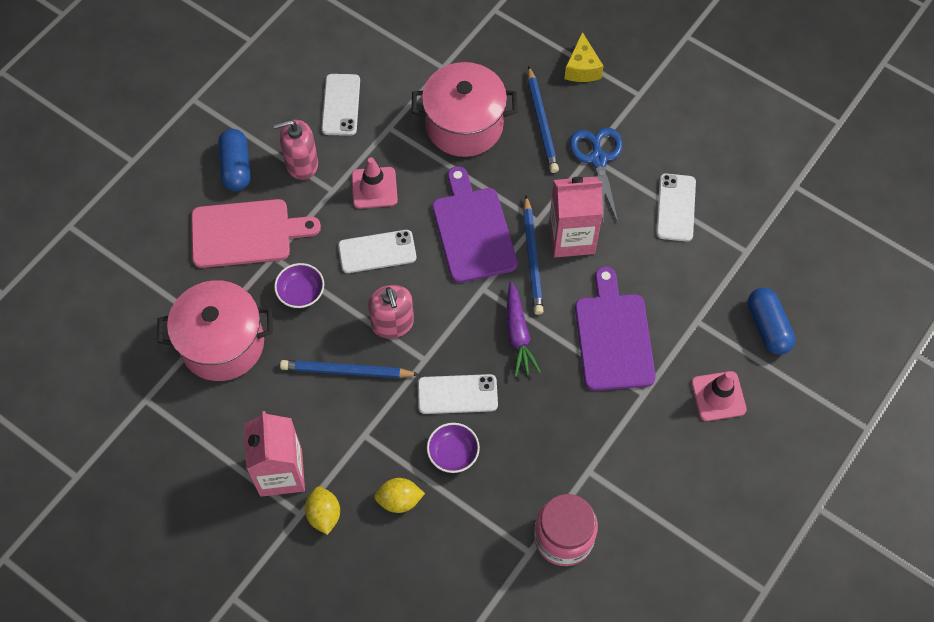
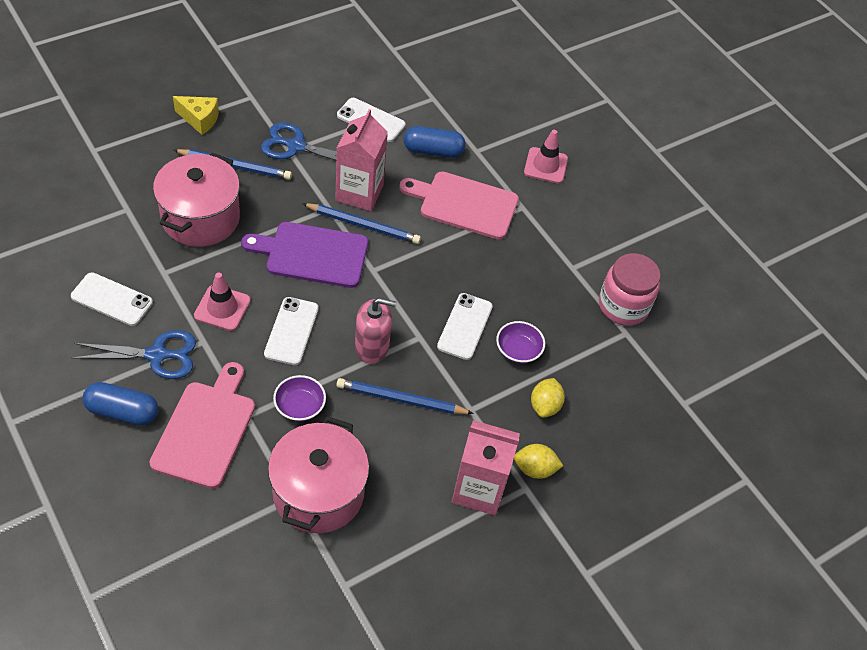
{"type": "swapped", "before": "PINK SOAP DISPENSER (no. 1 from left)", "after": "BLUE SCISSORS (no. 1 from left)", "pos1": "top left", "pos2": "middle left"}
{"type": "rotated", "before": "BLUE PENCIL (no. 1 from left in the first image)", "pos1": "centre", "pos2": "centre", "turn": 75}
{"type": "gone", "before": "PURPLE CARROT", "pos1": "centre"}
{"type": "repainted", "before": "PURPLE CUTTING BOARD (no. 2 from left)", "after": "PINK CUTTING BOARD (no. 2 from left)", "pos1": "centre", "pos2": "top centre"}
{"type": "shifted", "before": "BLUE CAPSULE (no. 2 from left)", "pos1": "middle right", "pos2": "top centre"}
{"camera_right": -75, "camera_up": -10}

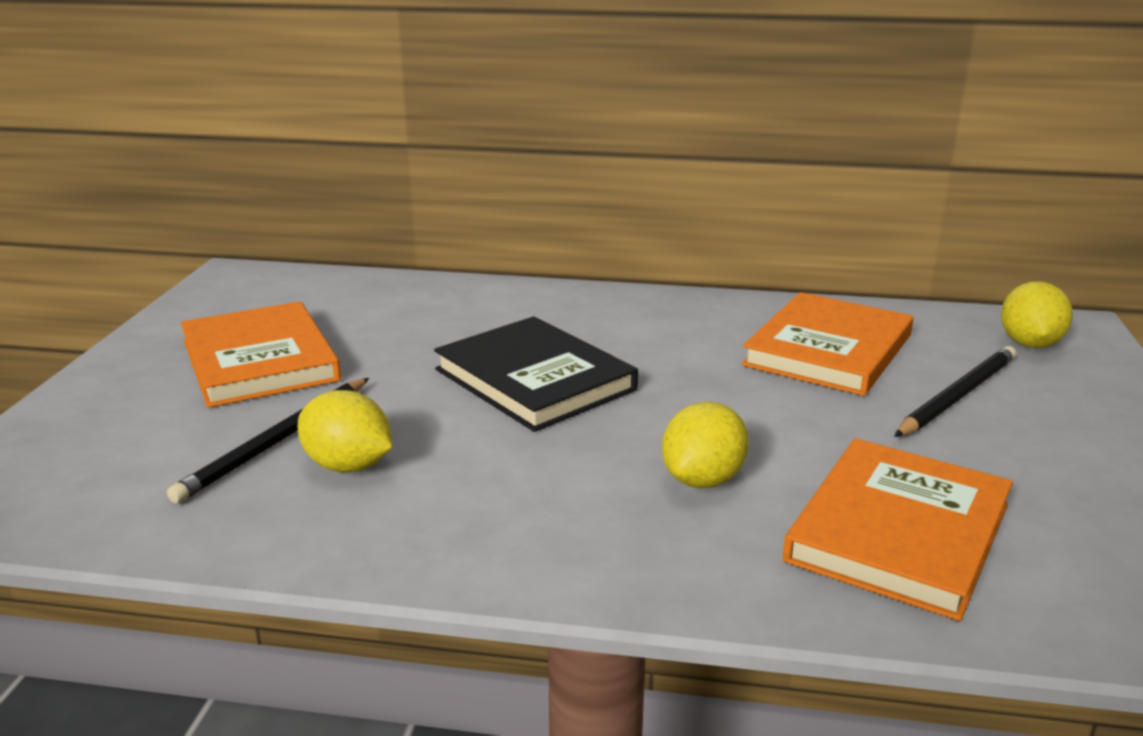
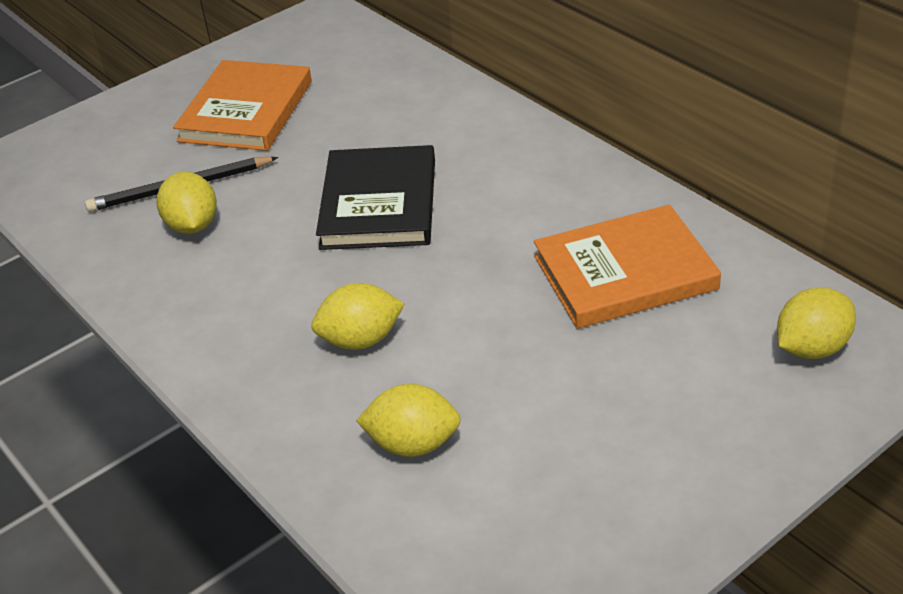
{"type": "swapped", "before": "ORANGE BOOK (no. 3 from left)", "after": "YELLOW LEMON (no. 3 from left)", "pos1": "bottom right", "pos2": "bottom centre"}
{"type": "gone", "before": "BLACK PENCIL (no. 2 from left)", "pos1": "middle right"}
{"camera_right": 45, "camera_up": 15}

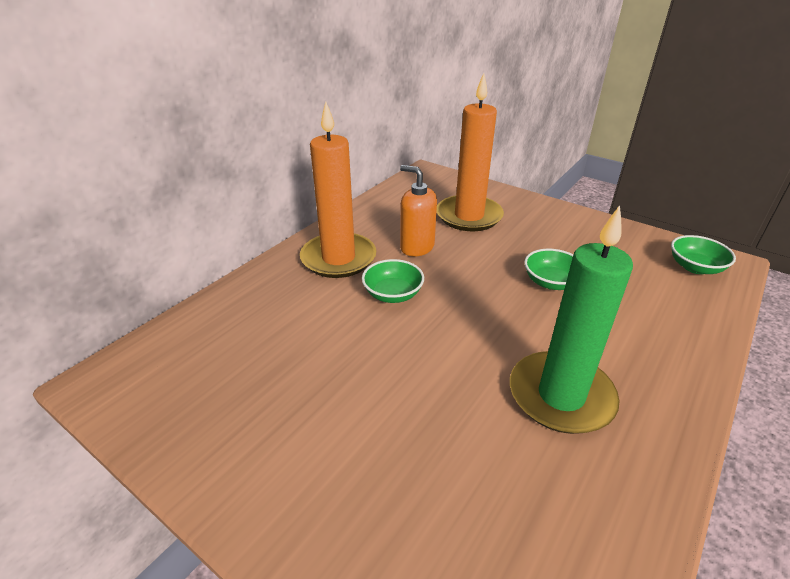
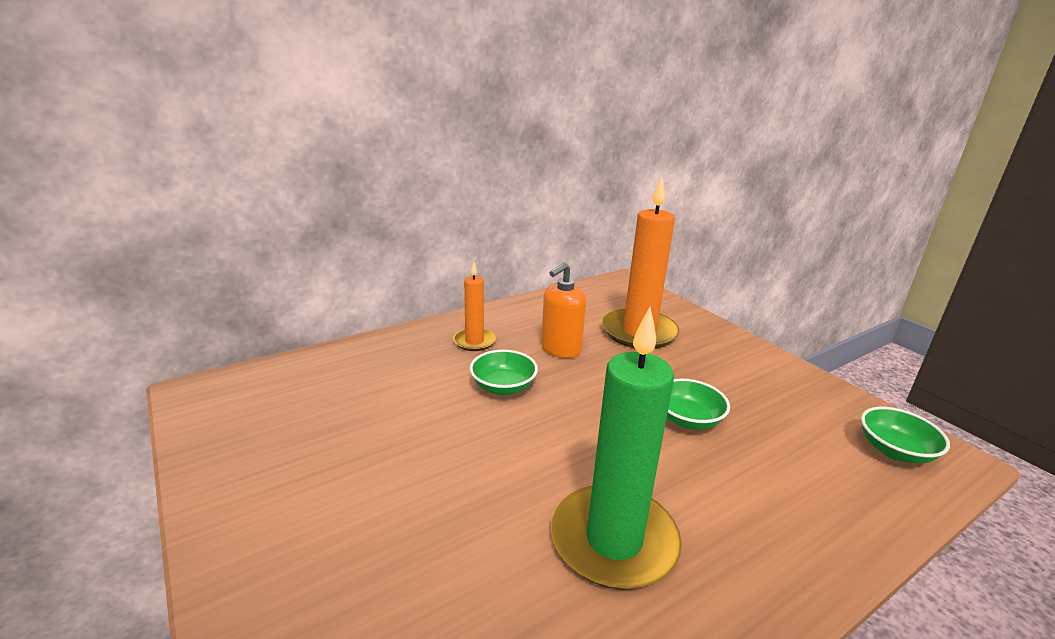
{"type": "scaled", "before": "ORANGE CANDLE (no. 1 from left)", "pos1": "top centre", "pos2": "centre", "scale": 0.53}
{"type": "rotated", "before": "ORANGE SOAP DISPENSER", "pos1": "centre", "pos2": "centre", "turn": -105}
{"camera_right": 20, "camera_up": -10}

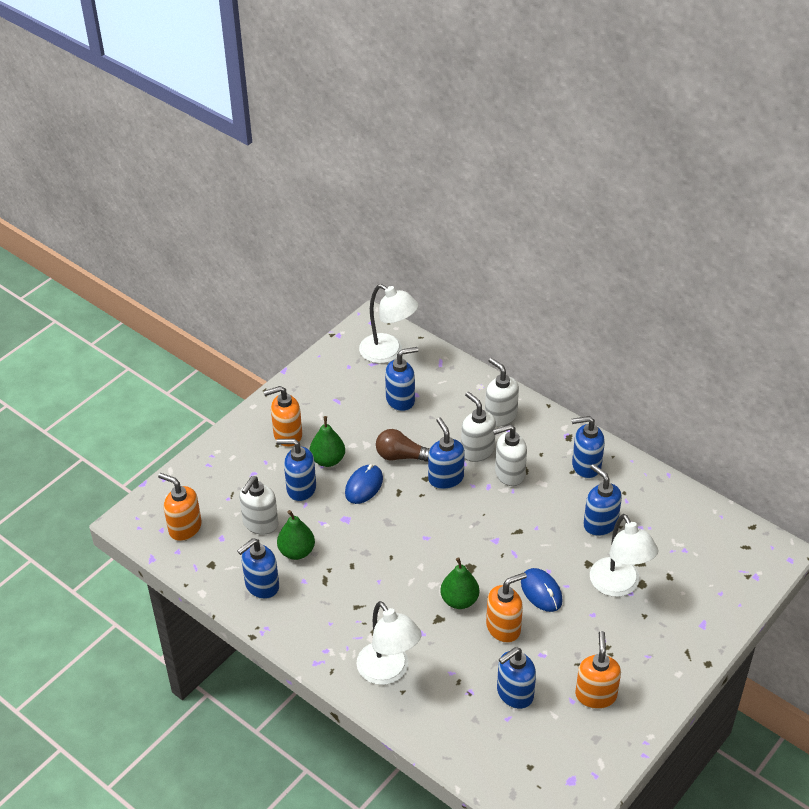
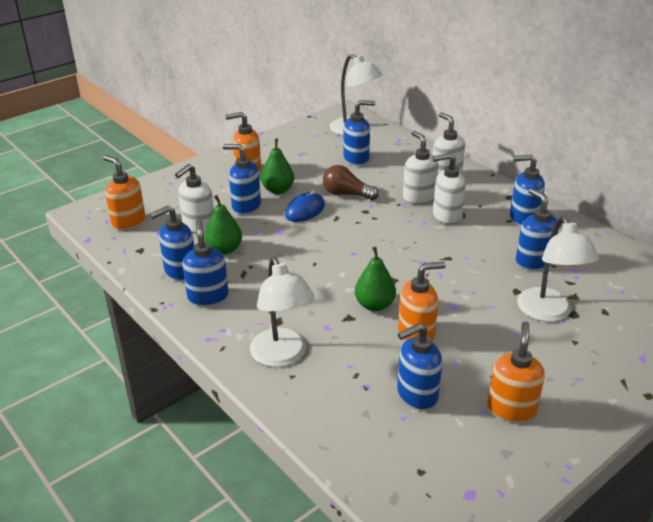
{"type": "shifted", "before": "BLUE SOAP DISPENSER (no. 4 from left in the first image)", "after": "BLUE SOAP DISPENSER (no. 2 from left)", "pos1": "centre", "pos2": "middle left"}
{"type": "gone", "before": "BLUE MOUSE (no. 2 from left)", "pos1": "bottom right"}
{"camera_right": 10, "camera_up": -10}

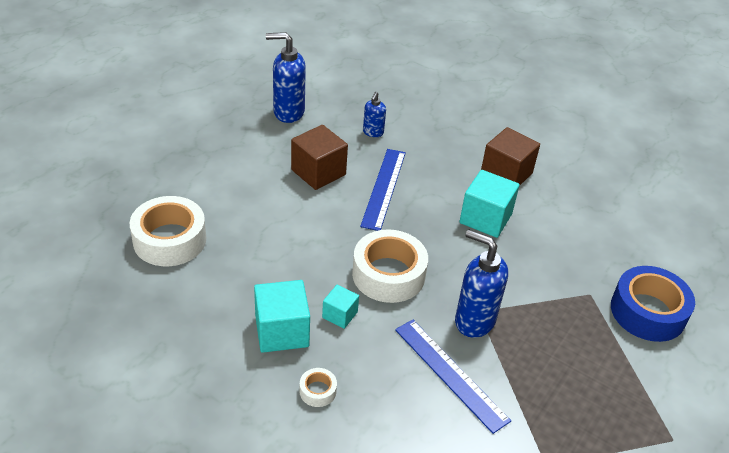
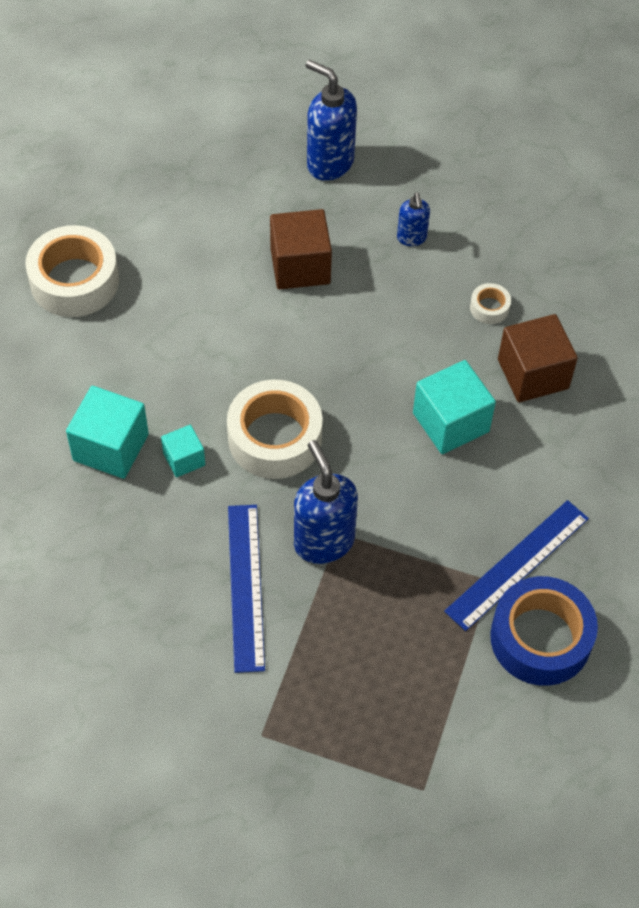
{"type": "shifted", "before": "WHITE TAPE (no. 2 from left in the first image)", "after": "WHITE TAPE (no. 3 from left)", "pos1": "bottom centre", "pos2": "middle right"}
{"type": "shifted", "before": "BLUE RULER (no. 1 from left in the first image)", "after": "BLUE RULER (no. 2 from left)", "pos1": "centre", "pos2": "middle right"}
{"type": "rotated", "before": "BLUE SOAP DISPENSER (no. 2 from left in the first image)", "pos1": "top centre", "pos2": "top centre", "turn": -60}
{"camera_right": 35, "camera_up": 15}

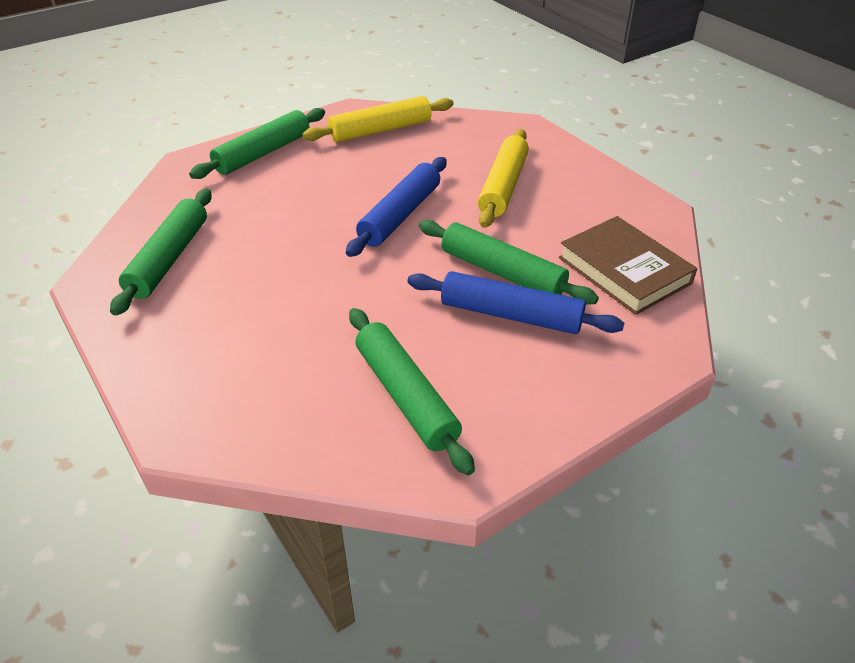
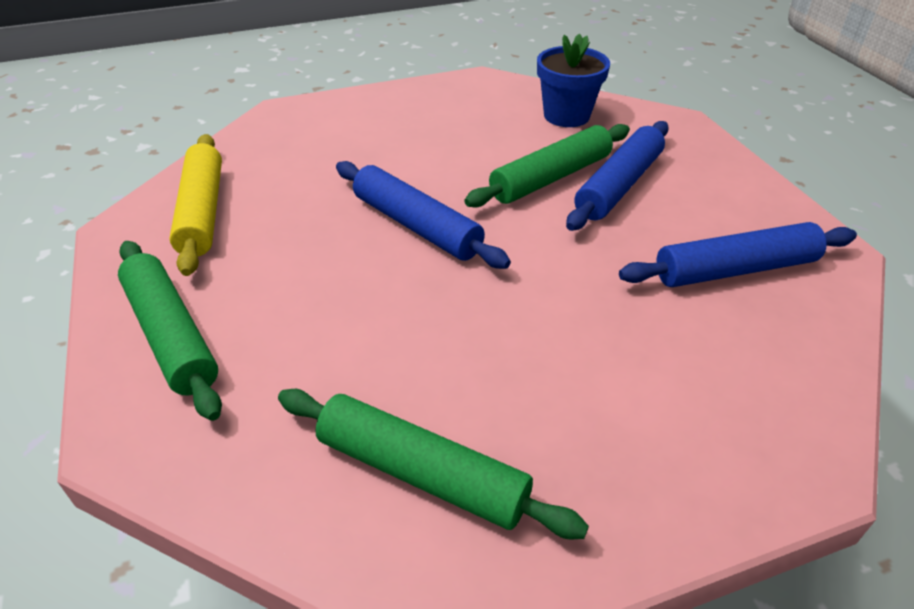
{"type": "repainted", "before": "GREEN ROLLING PIN (no. 3 from left)", "after": "BLUE ROLLING PIN (no. 3 from left)", "pos1": "centre", "pos2": "middle right"}
{"type": "gone", "before": "YELLOW ROLLING PIN (no. 2 from left)", "pos1": "top centre"}
{"type": "swapped", "before": "BROWN BOOK", "after": "BLUE FLOWER POT", "pos1": "middle right", "pos2": "top centre"}
{"camera_right": -75, "camera_up": 0}

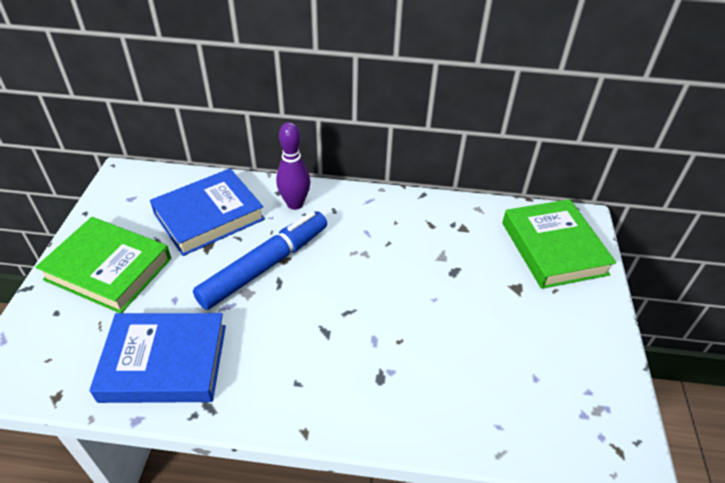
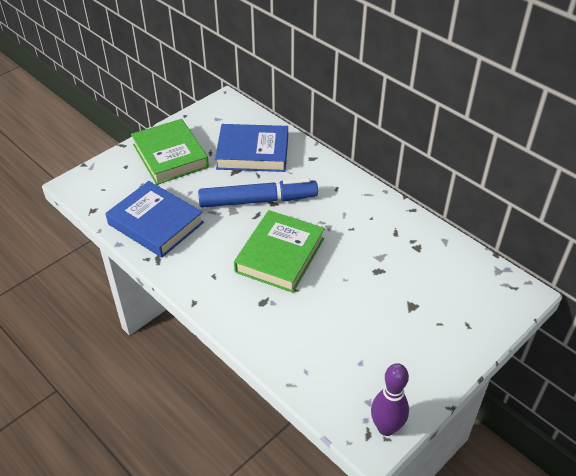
{"type": "shifted", "before": "PURPLE BOWLING PIN", "pos1": "centre", "pos2": "bottom right"}
{"type": "shifted", "before": "GREEN BOOK (no. 2 from left)", "pos1": "middle right", "pos2": "centre"}
{"camera_right": 40, "camera_up": 0}

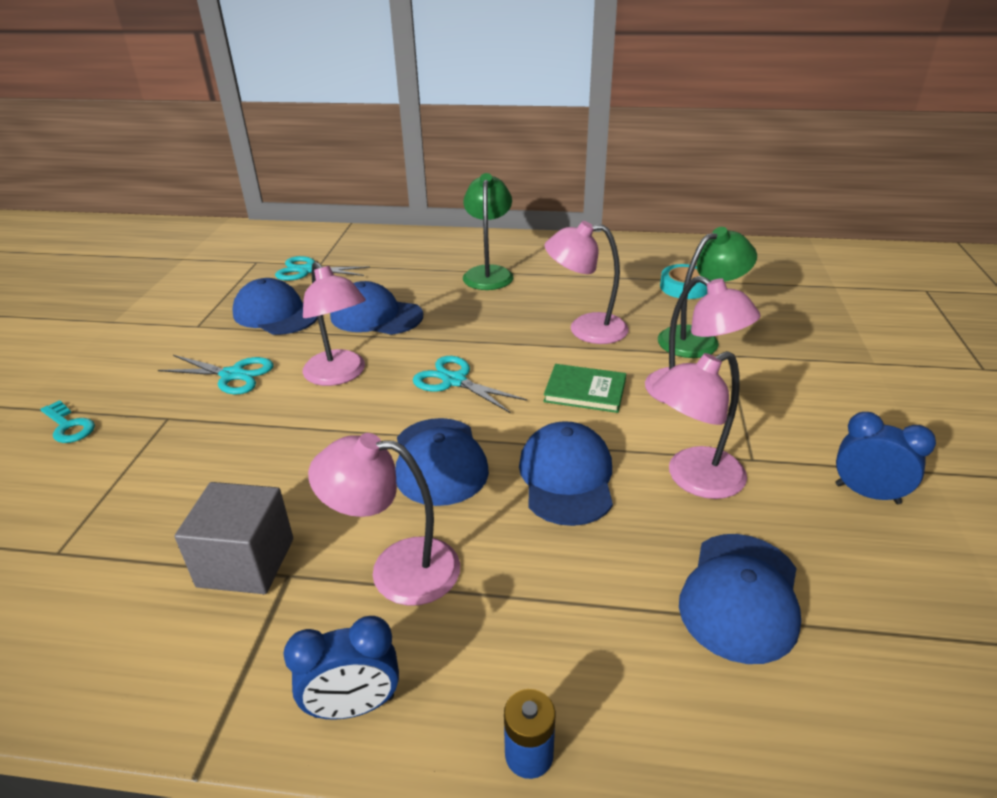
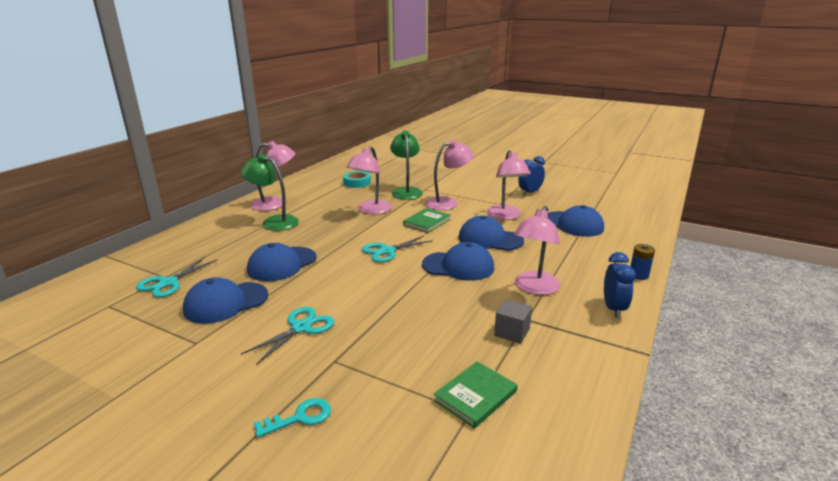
{"type": "scaled", "before": "GREY CUBE", "pos1": "bottom left", "pos2": "bottom centre", "scale": 0.63}
{"type": "shifted", "before": "PINK LAMP (no. 1 from left)", "pos1": "centre", "pos2": "middle left"}
{"type": "new", "after": "GREEN BOOK (no. 2 from left)", "pos2": "bottom centre"}
{"camera_right": -70, "camera_up": -10}

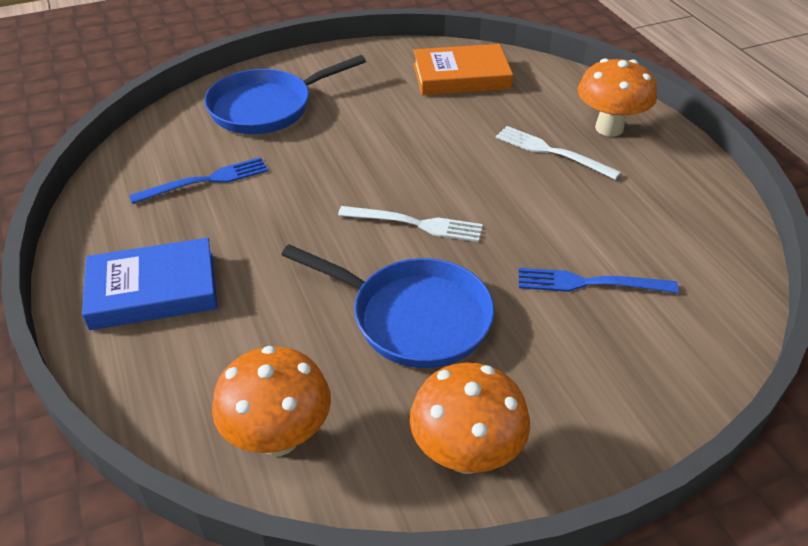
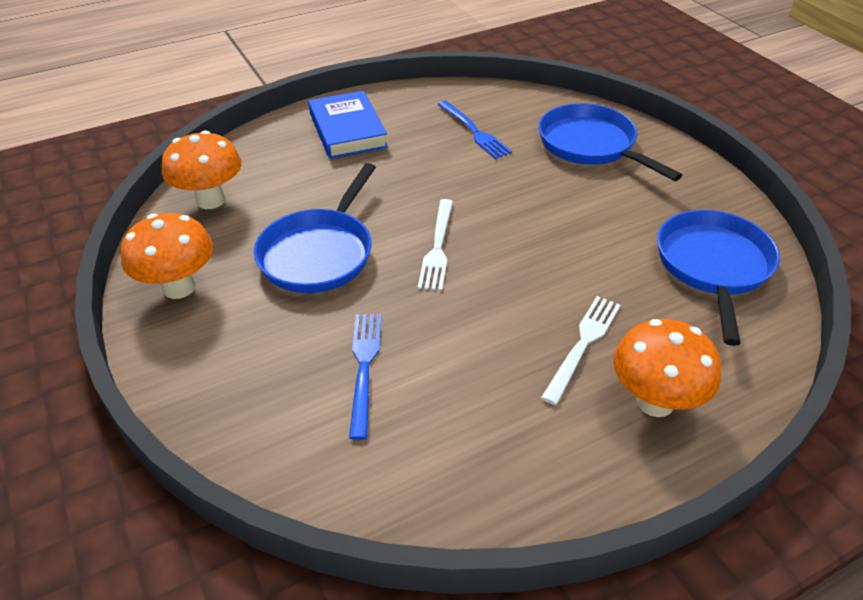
{"type": "swapped", "before": "ORANGE BOOK", "after": "BLUE PAN (no. 3 from left)", "pos1": "top centre", "pos2": "middle right"}
{"camera_right": 85, "camera_up": 0}

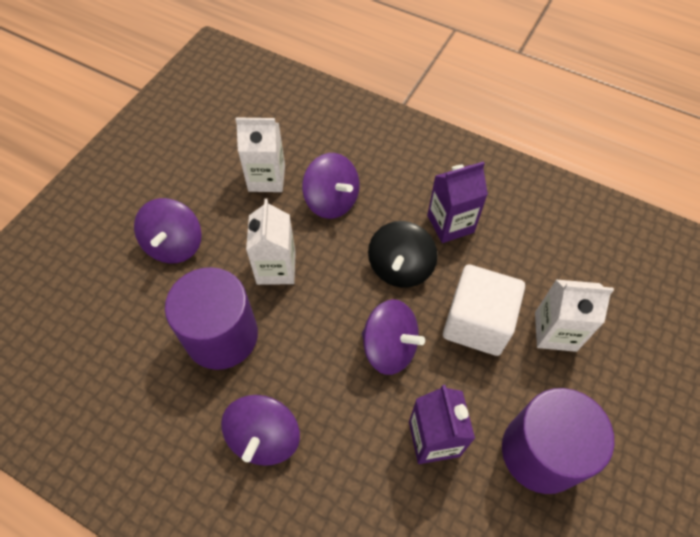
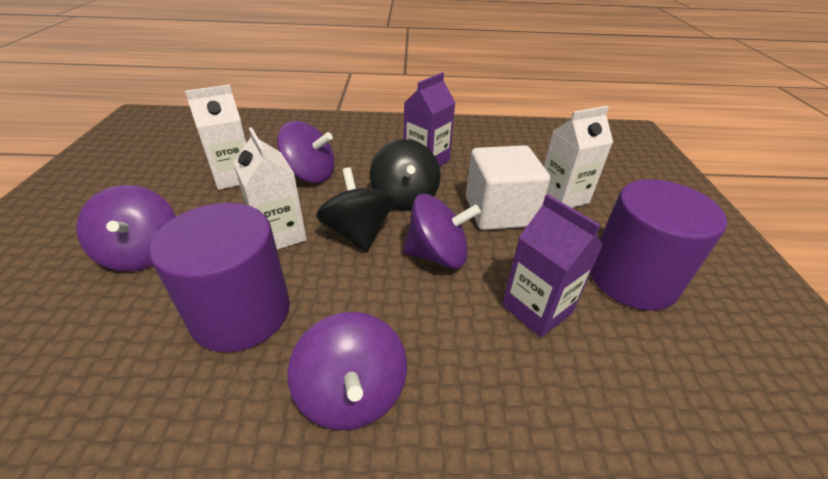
{"type": "new", "after": "BLACK SPINNING TOP (no. 1 from left)", "pos2": "centre"}
{"camera_right": -30, "camera_up": -20}

